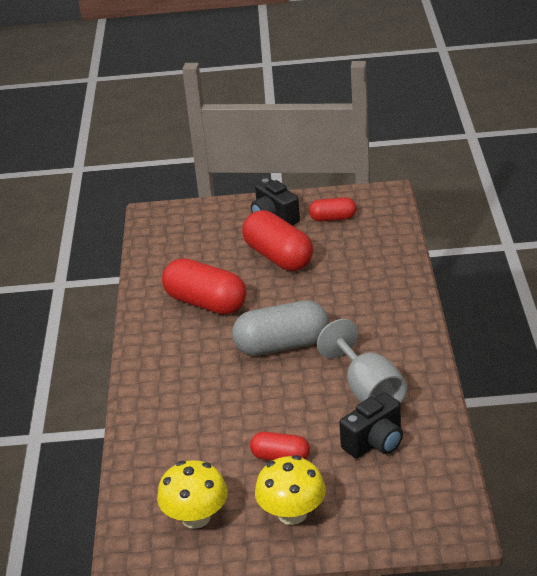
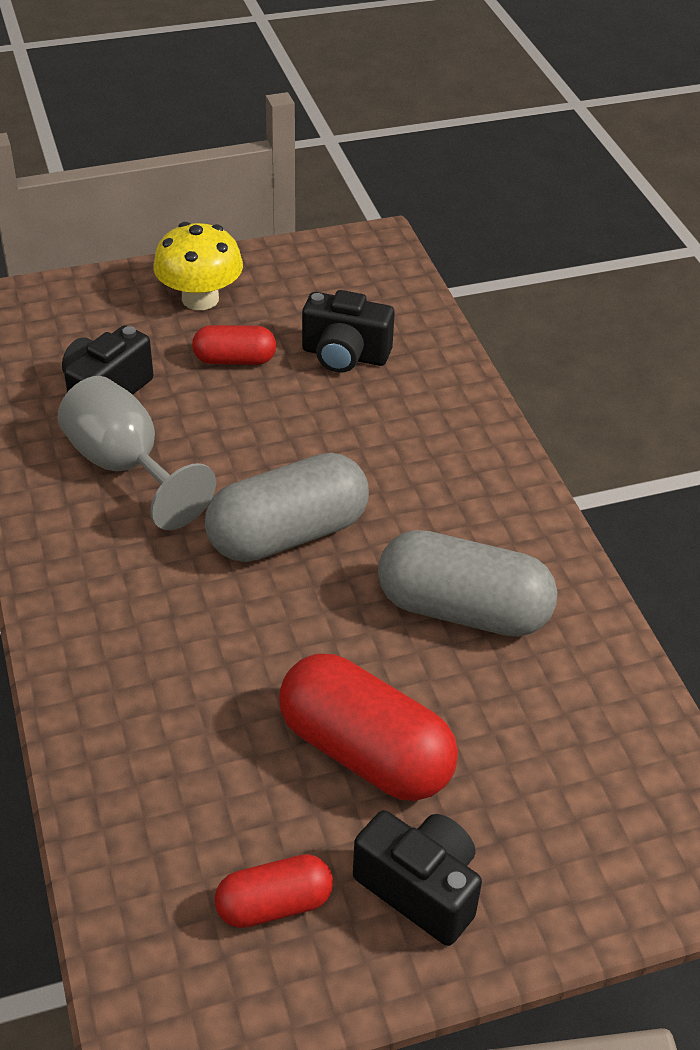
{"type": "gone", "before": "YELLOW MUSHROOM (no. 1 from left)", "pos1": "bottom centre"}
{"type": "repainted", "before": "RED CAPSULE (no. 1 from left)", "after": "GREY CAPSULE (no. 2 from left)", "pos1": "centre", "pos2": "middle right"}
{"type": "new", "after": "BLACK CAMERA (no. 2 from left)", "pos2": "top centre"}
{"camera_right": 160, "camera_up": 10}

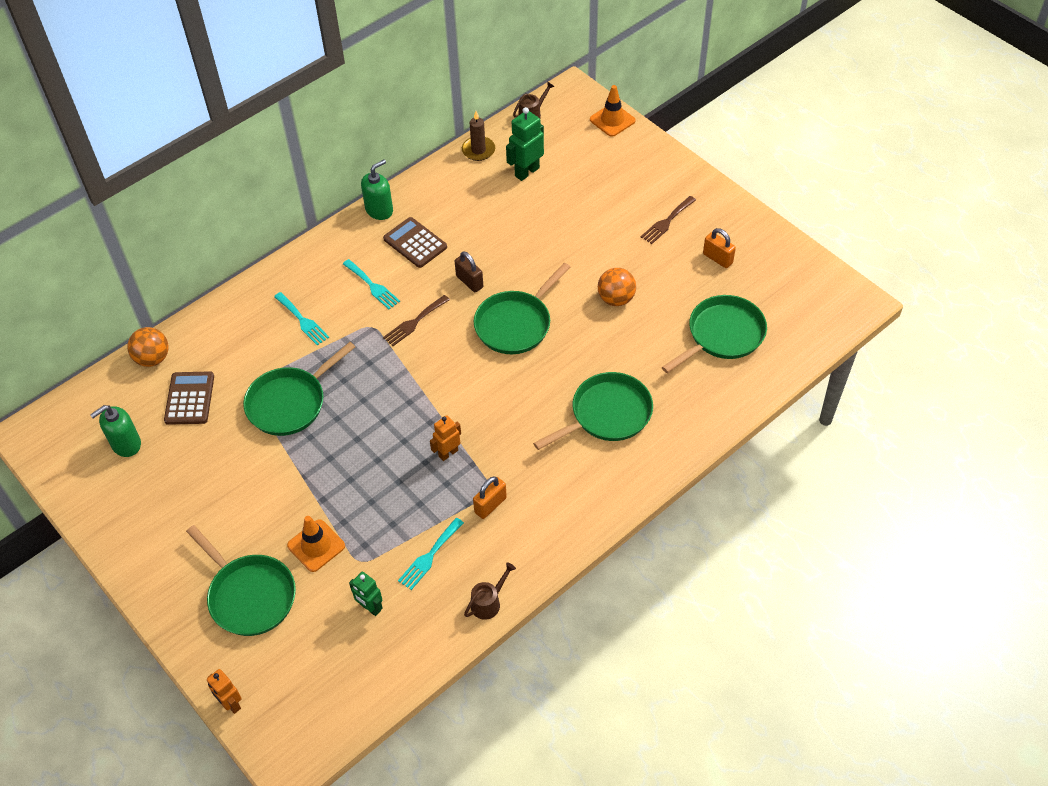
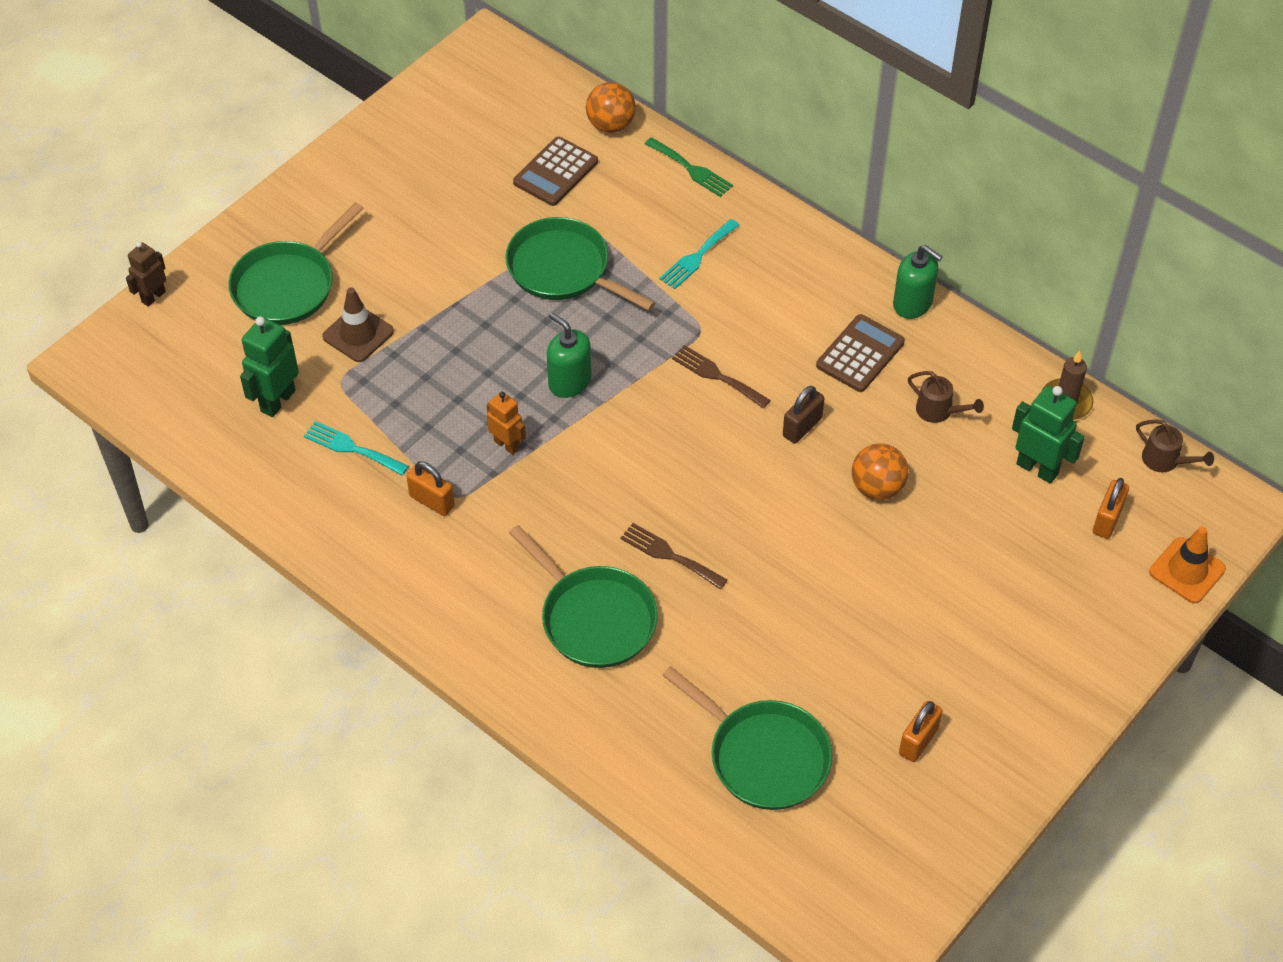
{"type": "shifted", "before": "GREEN SOAP DISPENSER (no. 1 from left)", "pos1": "middle left", "pos2": "centre"}
{"type": "rotated", "before": "BROWN CALCULATOR (no. 1 from left)", "pos1": "middle left", "pos2": "top centre", "turn": 135}
{"type": "repainted", "before": "ORANGE ROBOT (no. 1 from left)", "after": "BROWN ROBOT", "pos1": "bottom left", "pos2": "top left"}
{"type": "repainted", "before": "ORANGE TRAFFIC CONE (no. 1 from left)", "after": "BROWN TRAFFIC CONE", "pos1": "bottom left", "pos2": "middle left"}
{"type": "gone", "before": "TURQUOISE FORK (no. 2 from left)", "pos1": "centre"}
{"type": "scaled", "before": "GREEN ROBOT (no. 1 from left)", "pos1": "bottom centre", "pos2": "middle left", "scale": 1.54}
{"type": "shifted", "before": "BROWN WATERING CAN (no. 1 from left)", "pos1": "bottom centre", "pos2": "middle right"}
{"type": "gone", "before": "GREEN PAN (no. 3 from left)", "pos1": "centre"}
{"type": "shifted", "before": "ORANGE BALL (no. 2 from left)", "pos1": "centre", "pos2": "middle right"}
{"type": "shifted", "before": "BROWN FORK (no. 2 from left in the first image)", "after": "BROWN FORK (no. 1 from left)", "pos1": "top centre", "pos2": "centre"}
{"type": "new", "after": "GREEN FORK", "pos2": "top centre"}
{"type": "new", "after": "ORANGE PADLOCK (no. 3 from left)", "pos2": "middle right"}
{"camera_right": 80, "camera_up": 0}

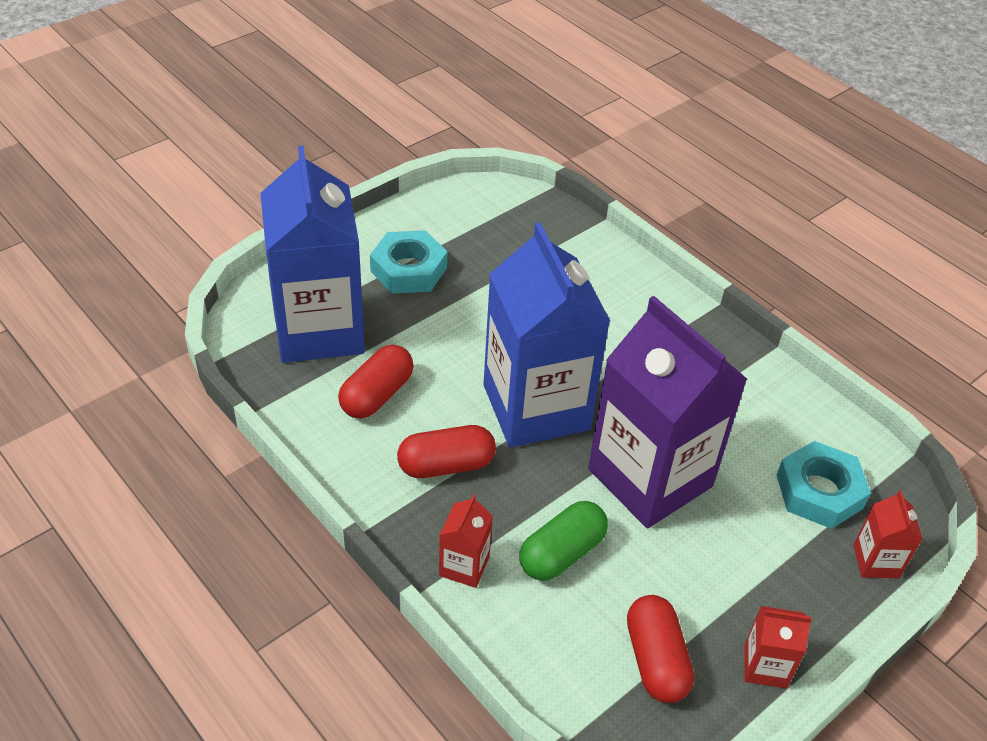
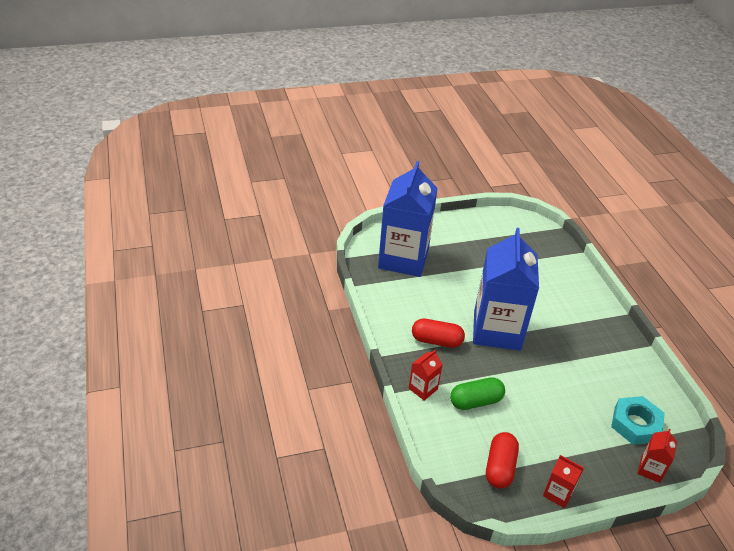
{"type": "gone", "before": "RED CAPSULE (no. 1 from left)", "pos1": "centre"}
{"type": "gone", "before": "TURQUOISE NUT (no. 1 from left)", "pos1": "centre"}
{"type": "gone", "before": "PURPLE CARTON", "pos1": "middle right"}
{"camera_right": 25, "camera_up": -5}

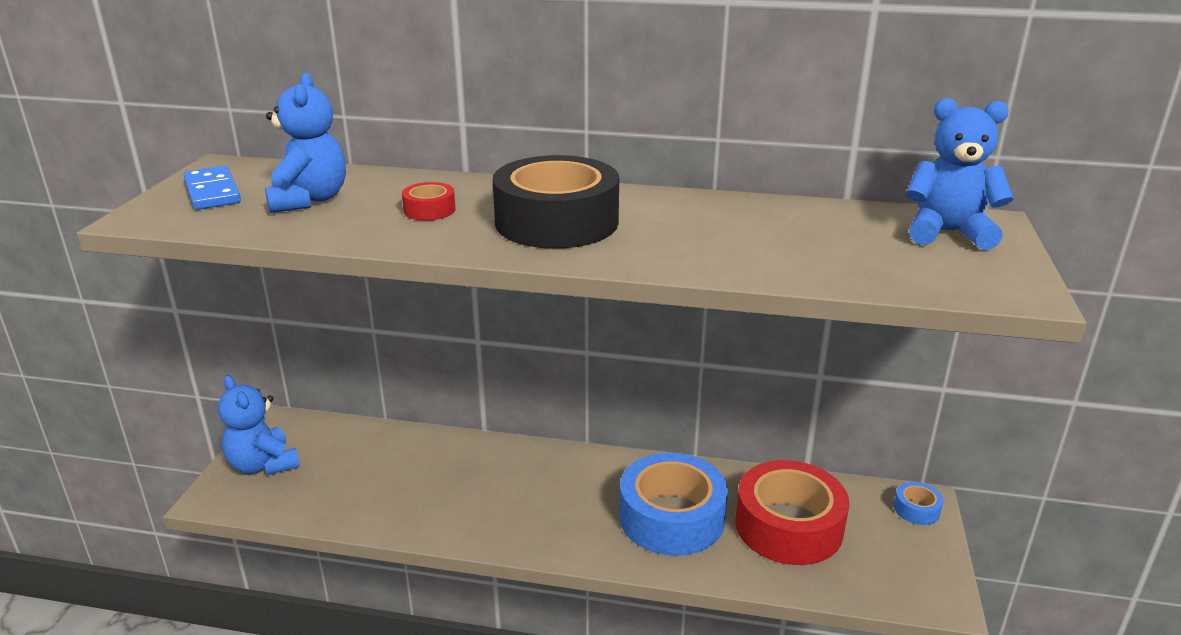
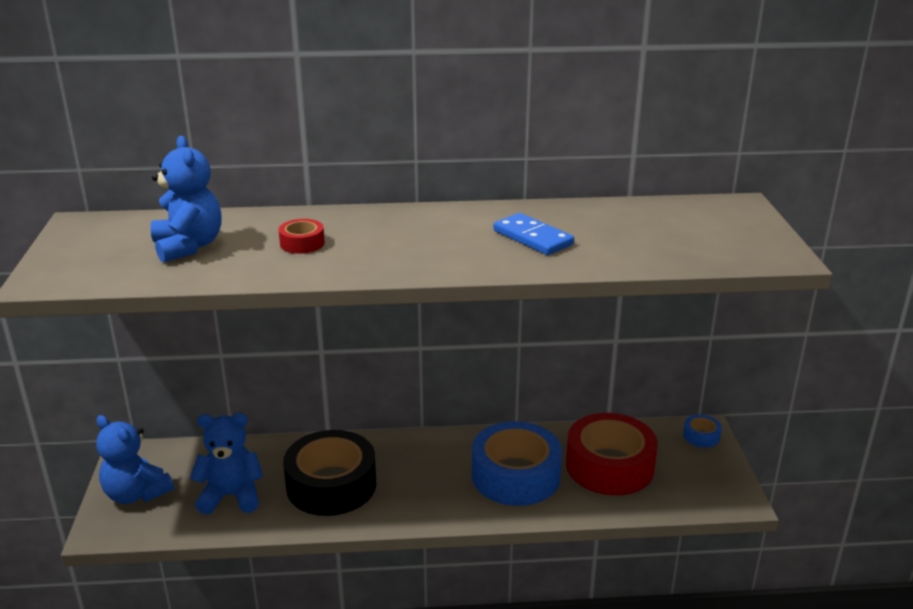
{"type": "shifted", "before": "BLUE DOMINO", "pos1": "top left", "pos2": "centre"}
{"type": "shifted", "before": "BLACK TAPE", "pos1": "top centre", "pos2": "bottom centre"}
{"type": "shifted", "before": "BLUE TEDDY BEAR (no. 3 from left)", "pos1": "top right", "pos2": "bottom left"}
{"camera_right": -15, "camera_up": 0}

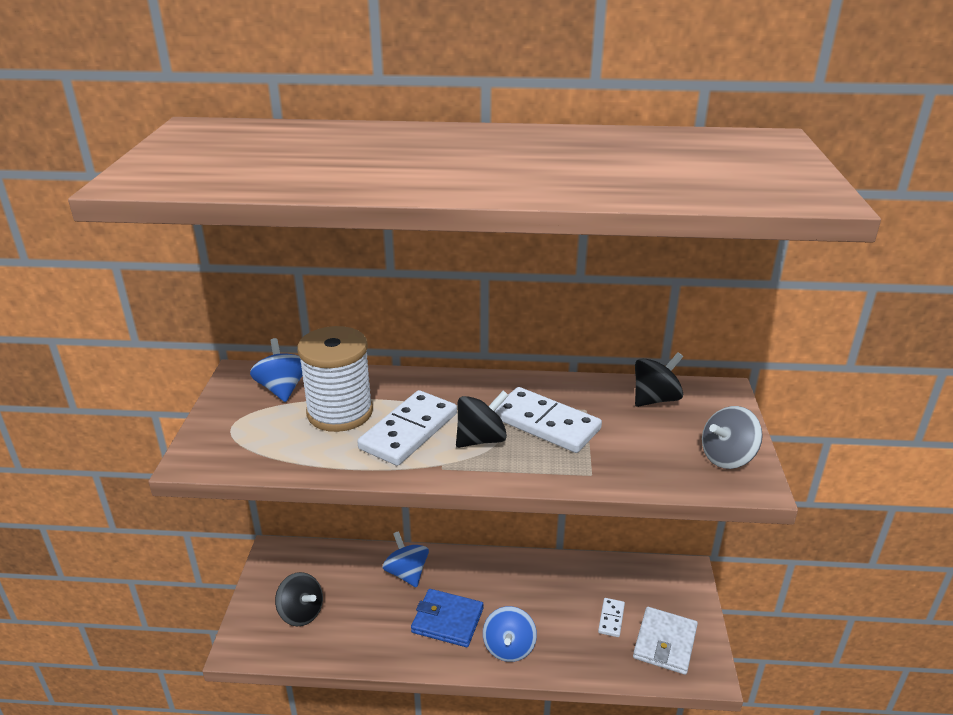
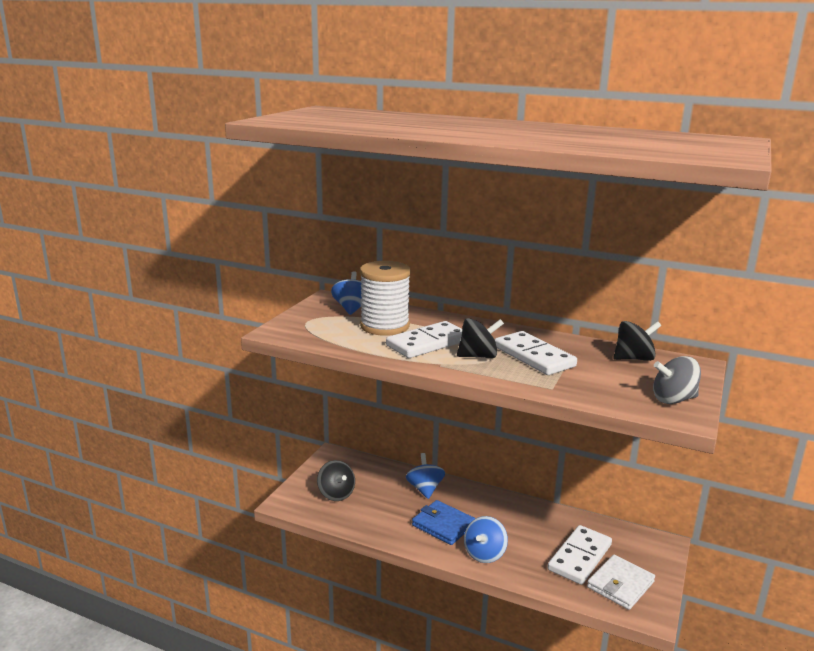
{"type": "scaled", "before": "WHITE DOMINO (no. 3 from left)", "pos1": "bottom centre", "pos2": "bottom right", "scale": 2.02}
{"camera_right": 20, "camera_up": -10}

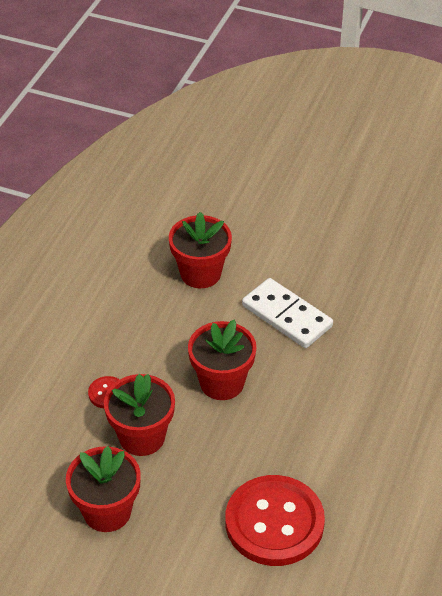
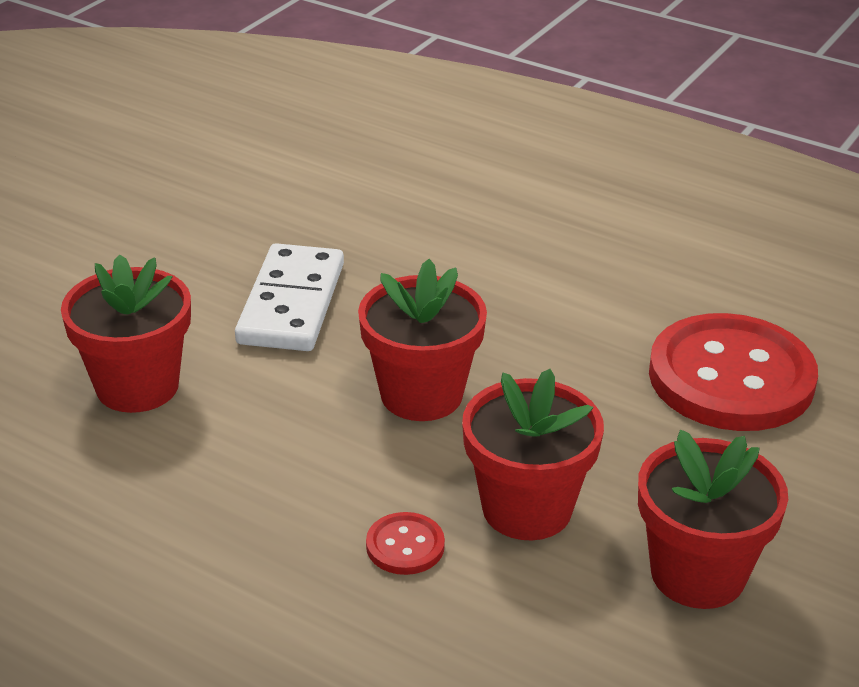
{"type": "rotated", "before": "WHITE DOMINO", "pos1": "centre", "pos2": "centre", "turn": -45}
{"camera_right": -80, "camera_up": -10}

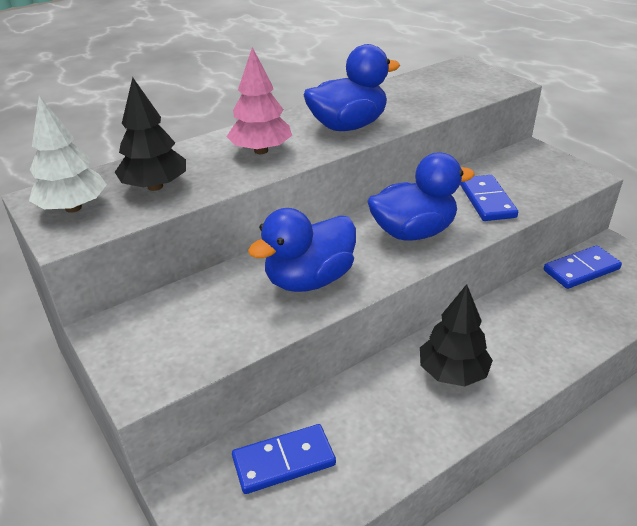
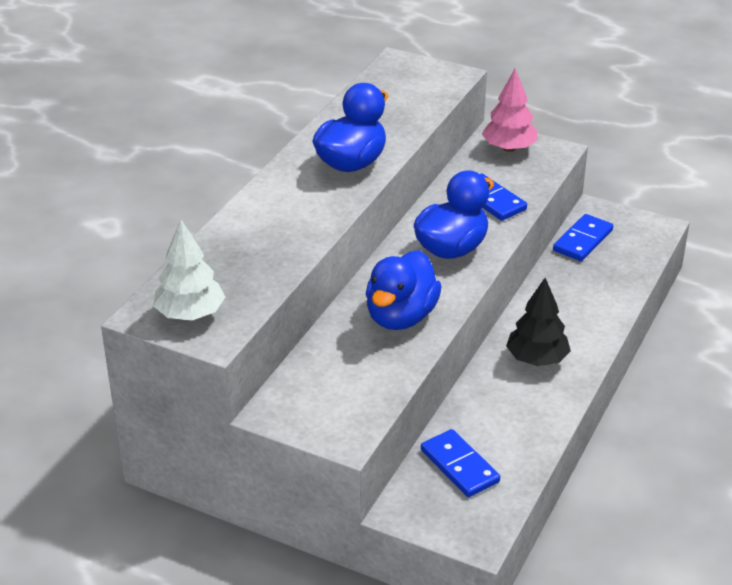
{"type": "gone", "before": "BLACK TREE (no. 1 from left)", "pos1": "top left"}
{"type": "shifted", "before": "PINK TREE", "pos1": "top centre", "pos2": "top right"}
{"type": "rotated", "before": "BLUE DOMINO (no. 1 from left)", "pos1": "bottom centre", "pos2": "bottom centre", "turn": -75}
{"camera_right": -30, "camera_up": 0}

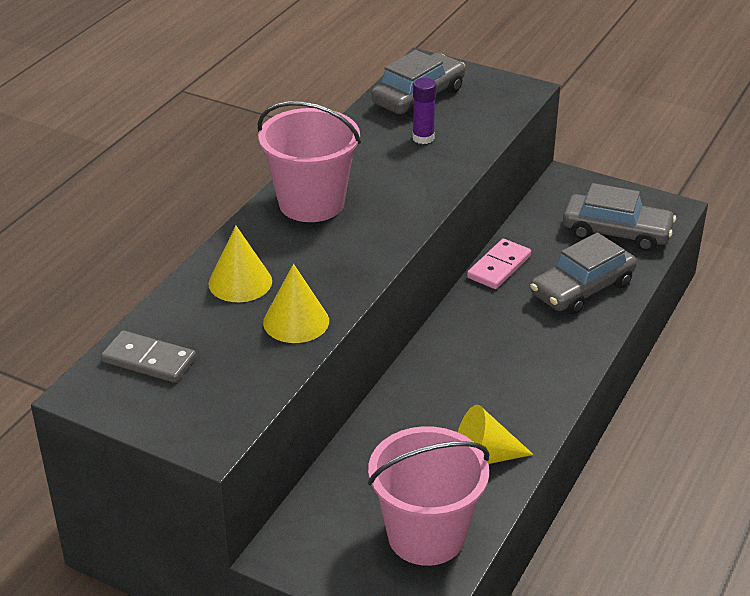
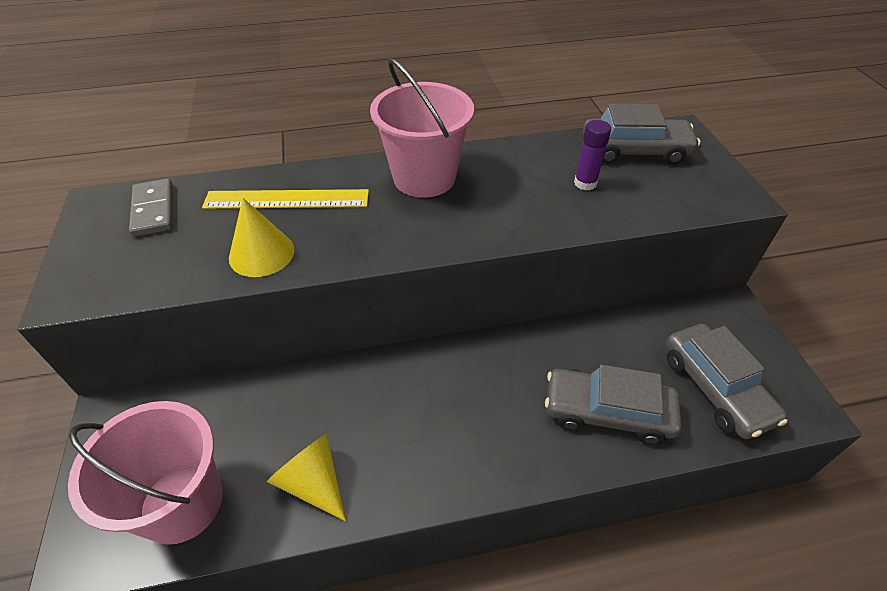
{"type": "swapped", "before": "YELLOW CONE (no. 1 from left)", "after": "YELLOW RULER", "pos1": "middle left", "pos2": "middle left"}
{"type": "gone", "before": "PINK DOMINO", "pos1": "centre"}
{"camera_right": 50, "camera_up": 10}

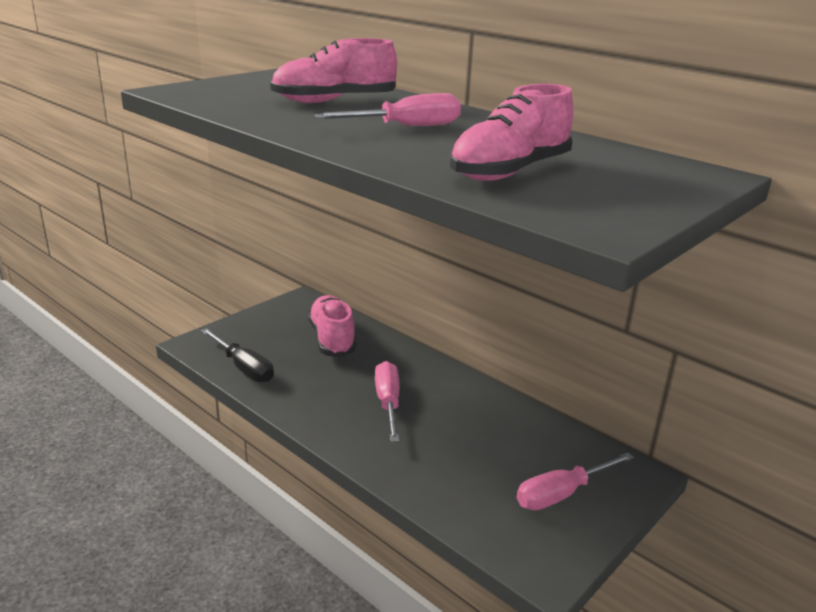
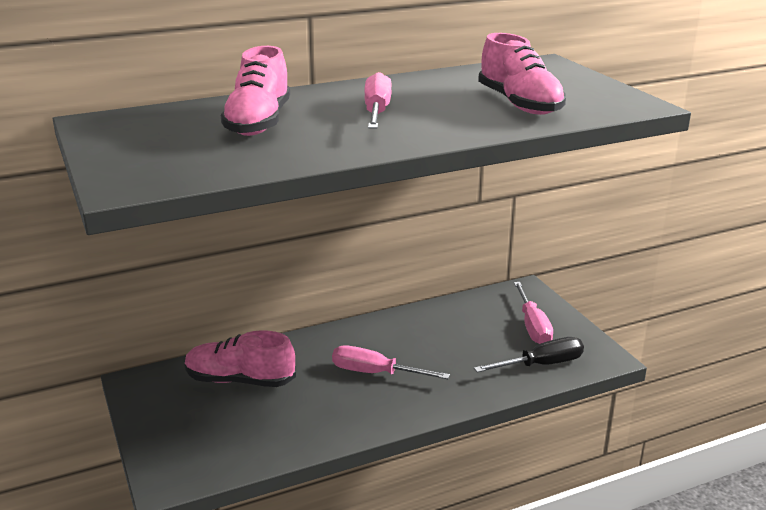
{"type": "shifted", "before": "BLACK SCREWDRIVER", "pos1": "middle left", "pos2": "bottom right"}
{"camera_right": -65, "camera_up": 0}

